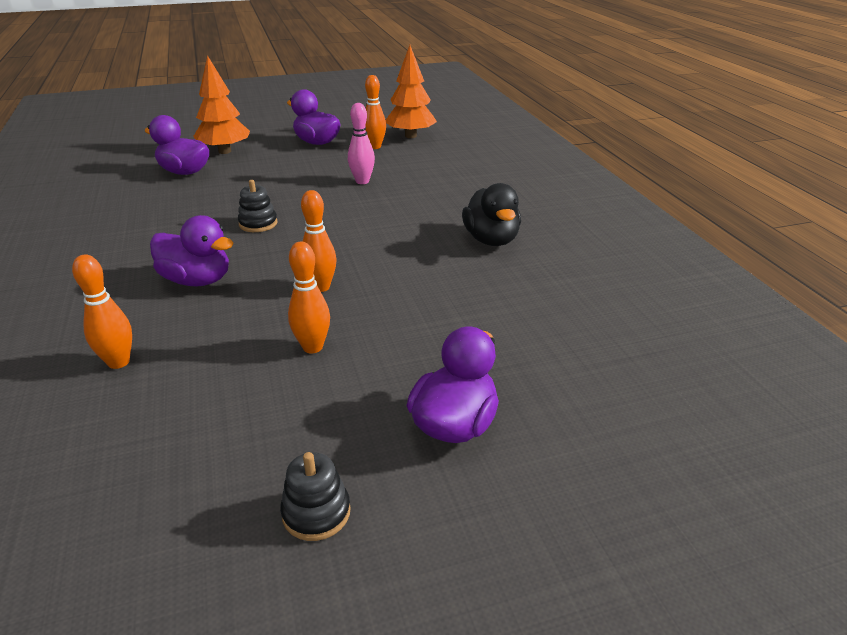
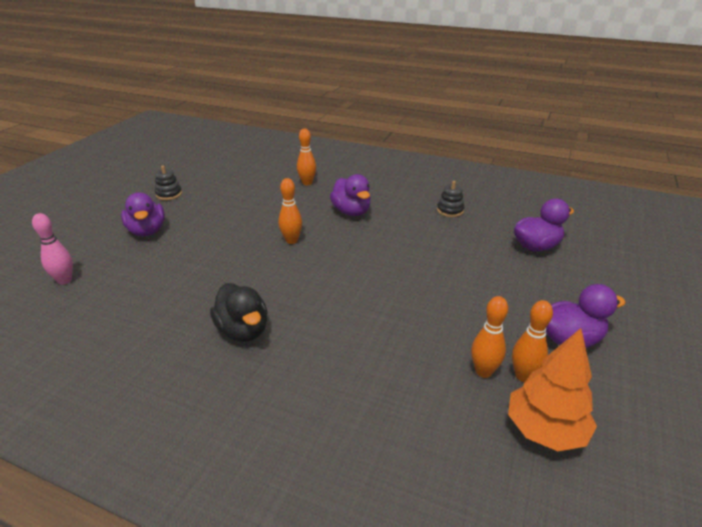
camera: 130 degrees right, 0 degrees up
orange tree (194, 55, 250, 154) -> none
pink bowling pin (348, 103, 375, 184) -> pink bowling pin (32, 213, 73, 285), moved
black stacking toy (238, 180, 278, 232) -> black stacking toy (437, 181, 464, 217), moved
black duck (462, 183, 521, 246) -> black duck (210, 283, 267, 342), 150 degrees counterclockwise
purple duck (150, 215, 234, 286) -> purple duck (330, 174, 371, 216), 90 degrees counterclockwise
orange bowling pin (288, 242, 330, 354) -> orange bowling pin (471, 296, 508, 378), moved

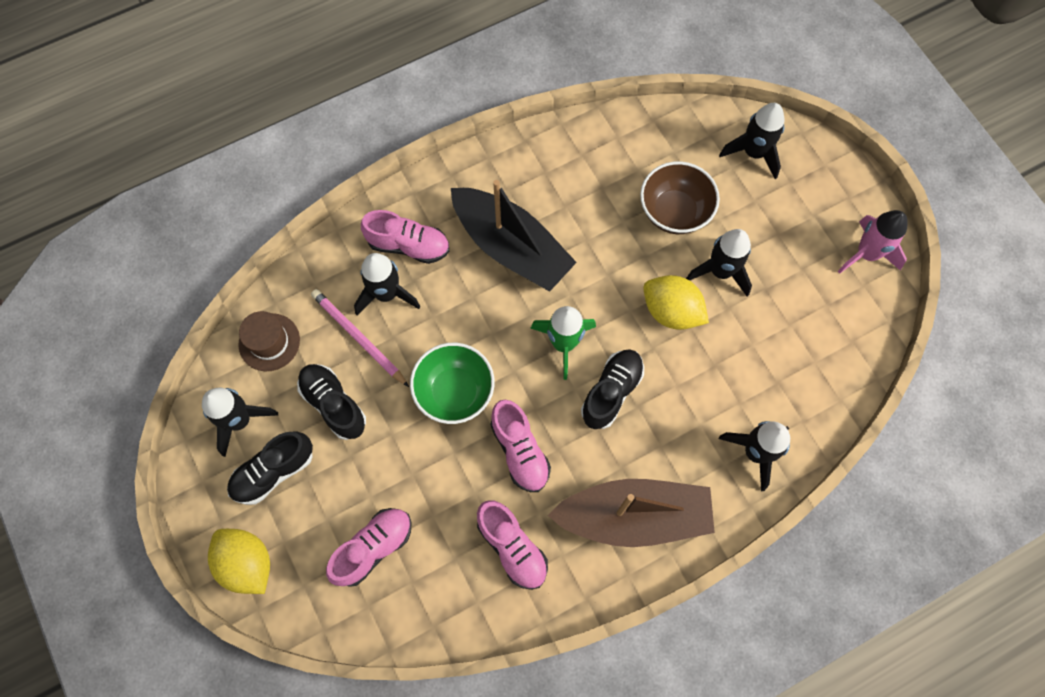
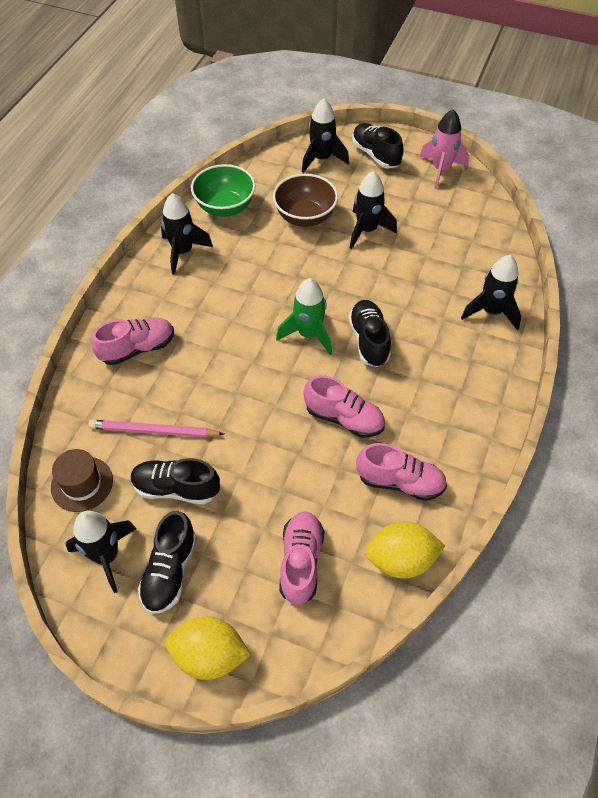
camera: 40 degrees left, 15 degrees down
black boat (451, 180, 577, 292) -> none
black rocket (354, 253, 421, 315) -> black rocket (161, 193, 213, 275), moved
yellow lemon (643, 275, 709, 330) -> yellow lemon (365, 521, 445, 578), moved
green bowl (410, 343, 495, 424) -> green bowl (191, 164, 256, 217), moved
brown boat (547, 479, 715, 547) -> none
none -> black shoe (352, 123, 404, 168)

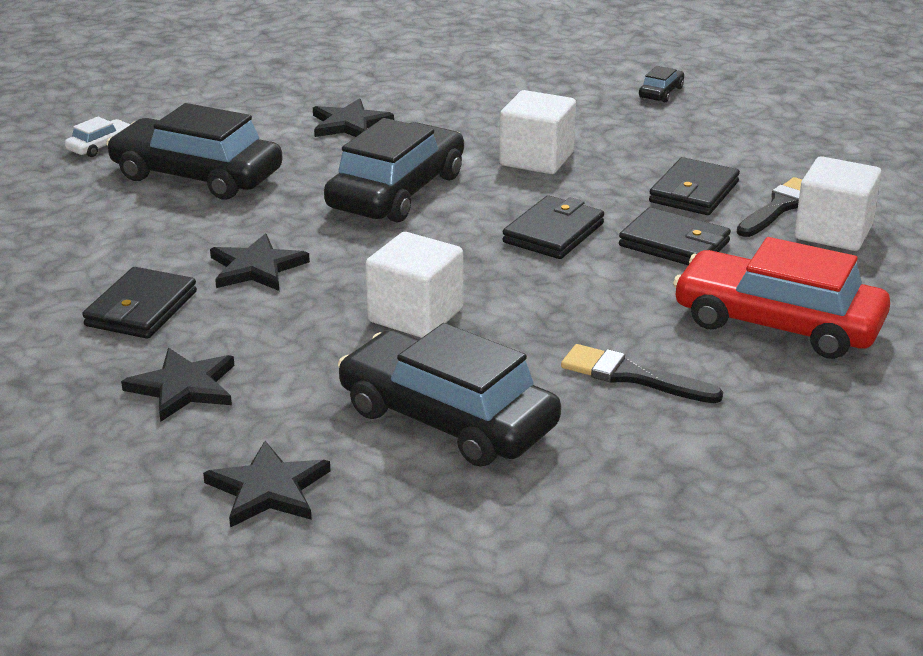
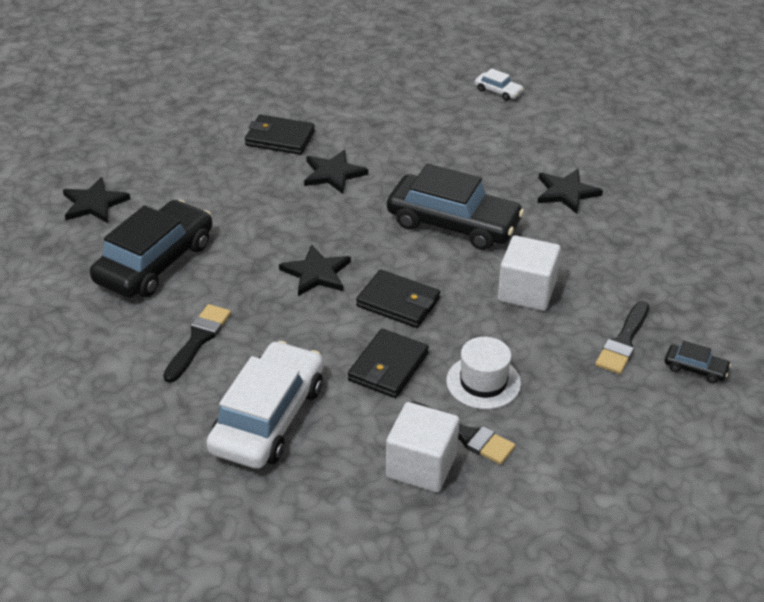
camera: 85 degrees right, 10 degrees up
black car (106, 103, 283, 199) -> none
black wallet (649, 157, 740, 215) -> white hat (446, 337, 521, 409)
white cube (366, 232, 463, 338) -> none
red car (673, 237, 890, 359) -> white car (206, 341, 323, 469)
black star (121, 348, 234, 422) -> black star (279, 244, 351, 296), moved
none -> black brush (595, 301, 649, 374)

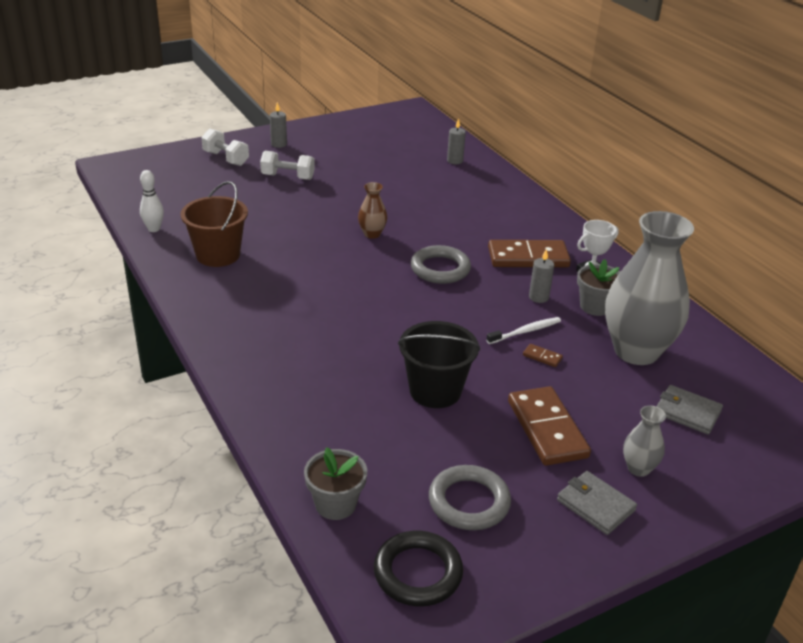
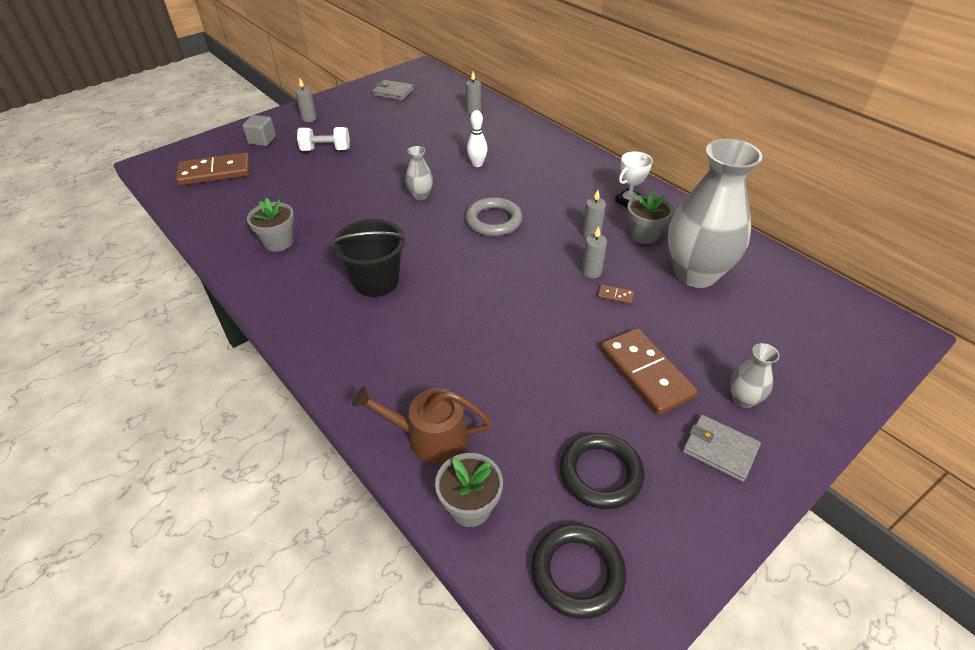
camera: 10 degrees left, 10 degrees up
white dumbbell (201, 129, 249, 166) -> grey cube (242, 115, 276, 146)
white bowling pin (140, 170, 164, 232) -> white bowling pin (467, 110, 488, 167), moved
brown bucket (181, 181, 248, 267) -> grey flower pot (247, 198, 294, 252)
brown vase (358, 182, 387, 239) -> grey vase (405, 146, 433, 200)
brown domino (488, 240, 571, 267) -> brown domino (176, 152, 250, 186), moved
white toothbrush (486, 317, 561, 344) -> grey candle (582, 226, 607, 278)
black bucket (398, 321, 480, 408) -> black bucket (331, 219, 406, 297), moved
grey wallet (656, 385, 723, 435) -> grey wallet (372, 80, 414, 100), moved
grey ring (429, 465, 511, 530) -> black ring (560, 433, 644, 509)
none -> brown watering can (352, 386, 492, 464)

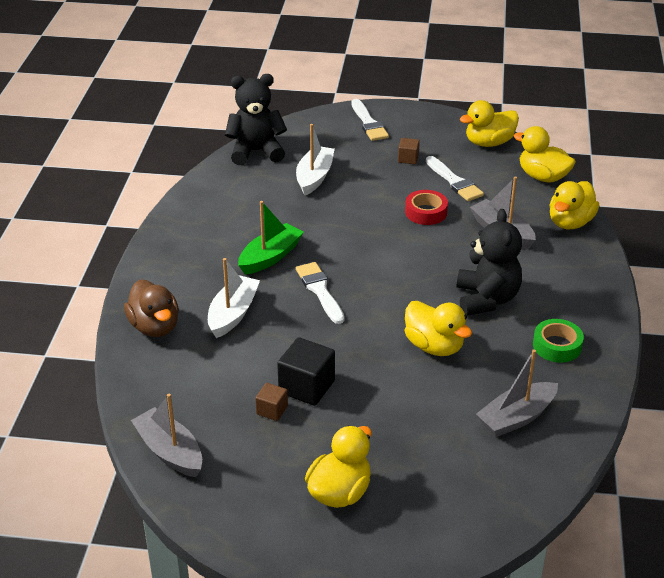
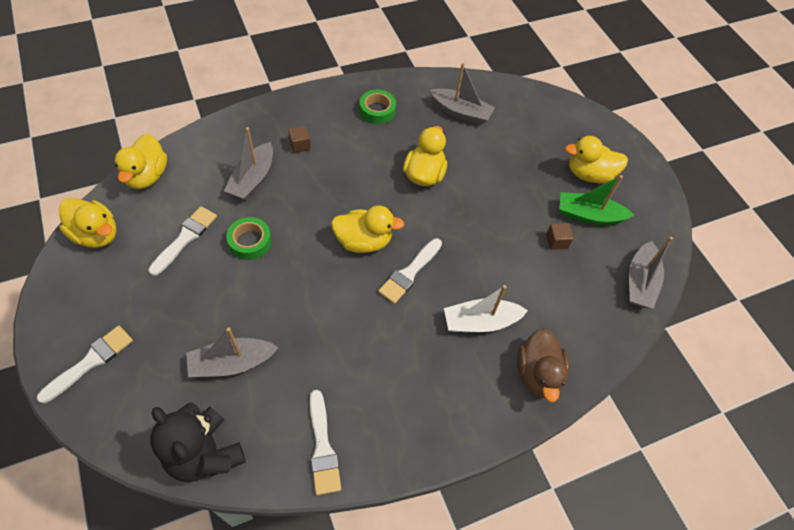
camera: 125 degrees left, 20 degrees up
white boat (296, 124, 335, 195) -> grey boat (186, 328, 279, 377)
brown cube (398, 138, 420, 164) -> brown cube (288, 125, 311, 153), moved
yellow duck (550, 181, 599, 229) -> yellow duck (331, 206, 404, 253), moved
red tape (405, 190, 448, 225) -> green tape (226, 217, 272, 260)
green boat (238, 201, 304, 274) -> green boat (559, 175, 634, 225), moved
black teddy bear (457, 209, 522, 316) -> none
brown duck (124, 279, 179, 337) -> brown duck (517, 328, 569, 402), 150 degrees clockwise
black cube (277, 337, 335, 406) -> none
none -> white brush (310, 390, 341, 495)

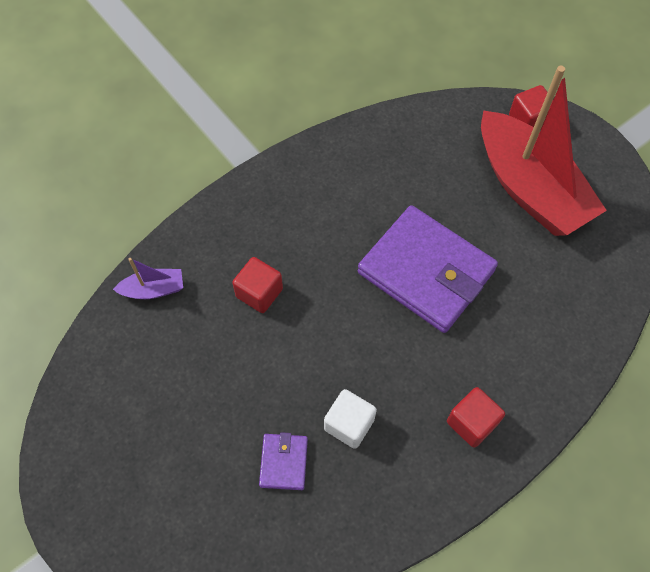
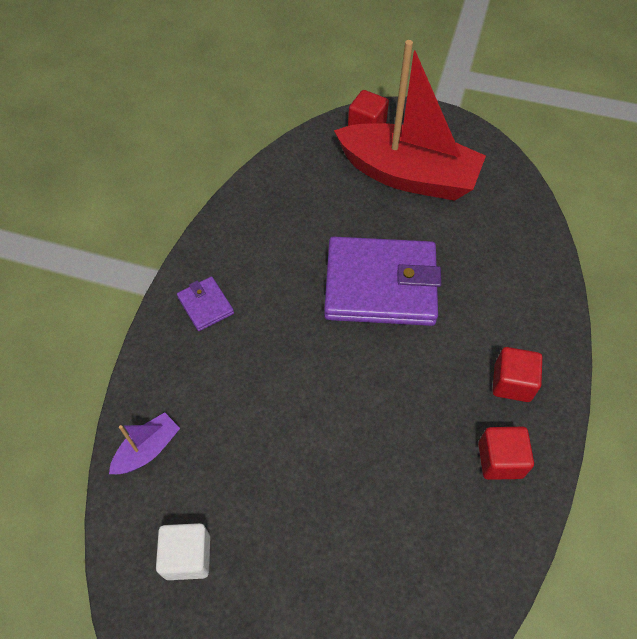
camera: 35 degrees left, 5 degrees down
red cube (232, 257, 283, 313) -> red cube (478, 427, 534, 480), moved
white cube (324, 389, 377, 449) -> white cube (156, 523, 210, 580), moved
purple wallet (259, 432, 308, 490) -> purple wallet (177, 276, 234, 331), moved

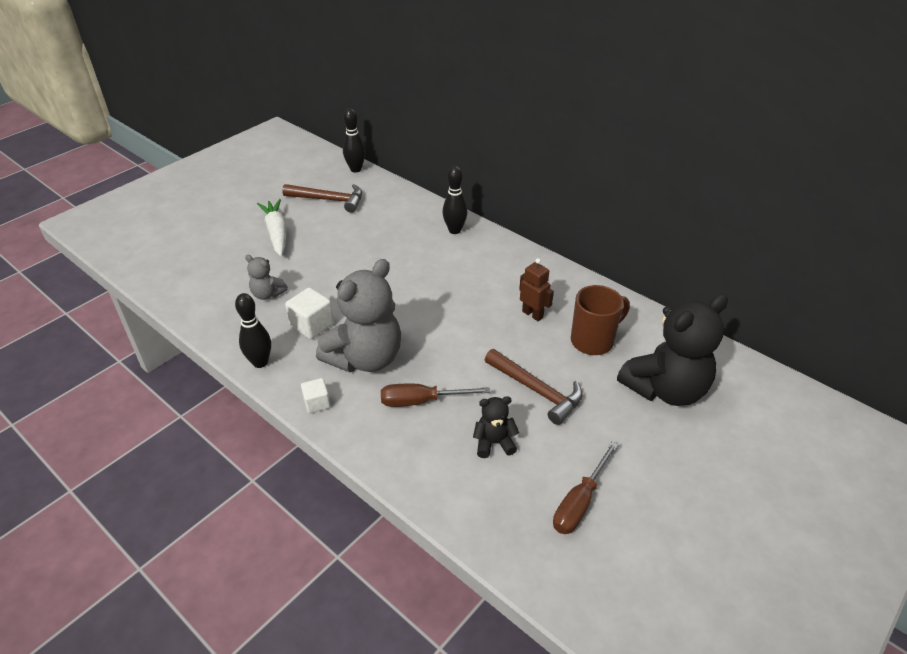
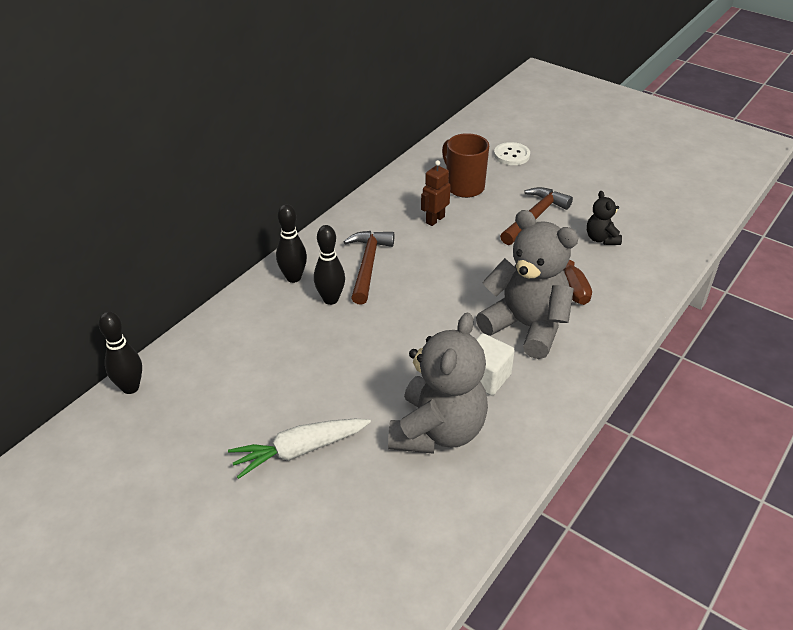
camera: 95 degrees left, 0 degrees up
brown hammer (282, 184, 362, 213) -> brown hammer (343, 231, 394, 305), moved
grey teddy bear (245, 255, 288, 300) -> grey teddy bear (388, 313, 488, 454), x2.15
black bowling pin (235, 293, 271, 368) -> black bowling pin (314, 225, 345, 305), moved
black teddy bear (617, 294, 728, 406) -> white button (494, 142, 530, 165)
white cube (301, 378, 330, 413) -> none
brown screwdriver (553, 441, 619, 534) -> none

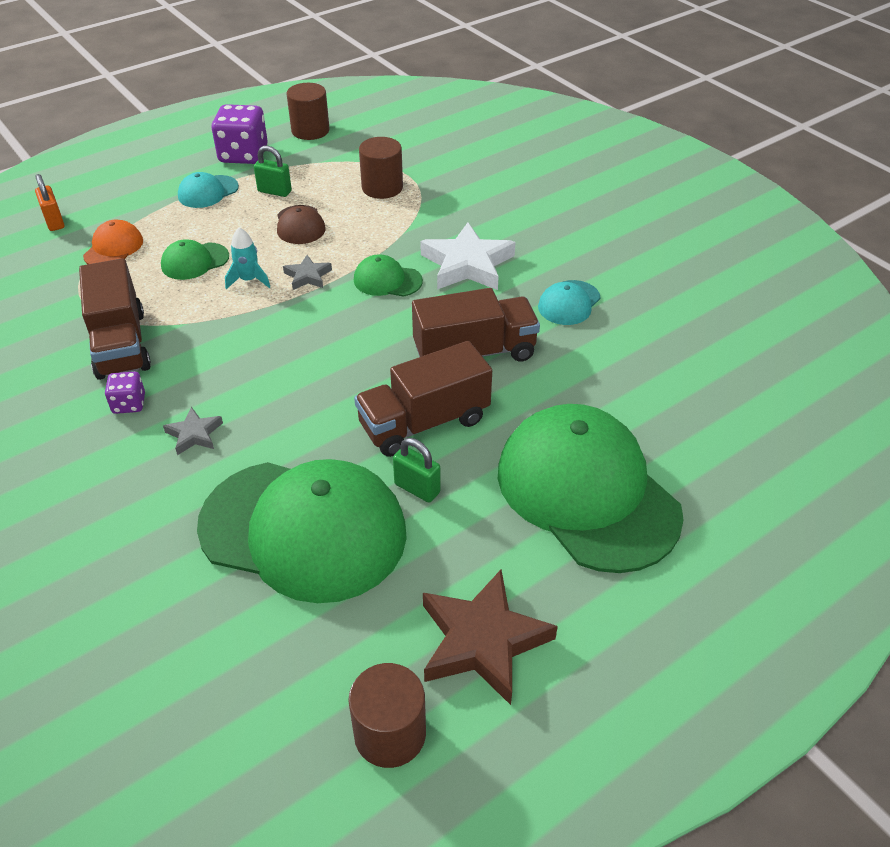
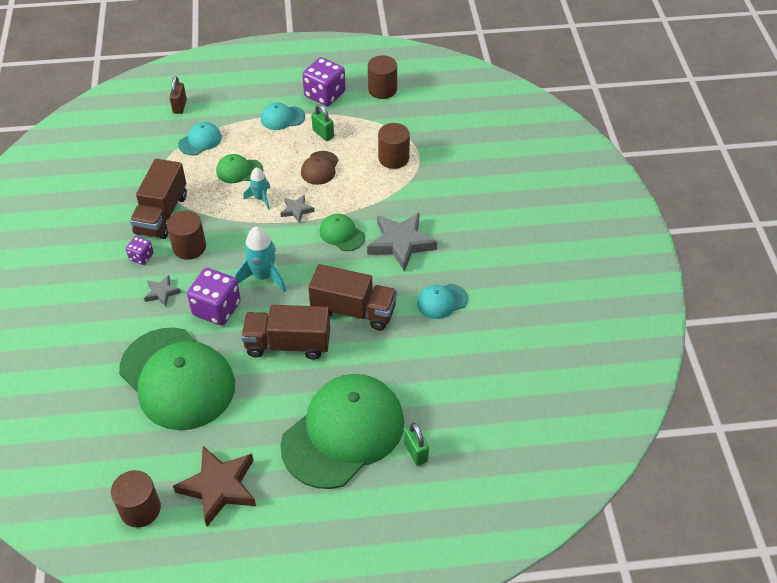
camera: 30 degrees right, 5 degrees up
orange padlock (35, 174, 64, 231) -> brown padlock (169, 76, 187, 114)
orange cap (83, 220, 143, 264) -> turquoise cap (178, 122, 222, 155)
white star (420, 223, 515, 290) -> grey star (367, 212, 437, 271)
green cap (498, 404, 684, 573) -> green cap (280, 374, 404, 489), 45 degrees clockwise
green padlock (393, 438, 441, 503) -> green padlock (404, 423, 429, 466), moved
none -> brown cylinder (167, 211, 206, 260)
none -> turquoise rocket (235, 227, 286, 292)
none -> purple dice (187, 268, 241, 325)

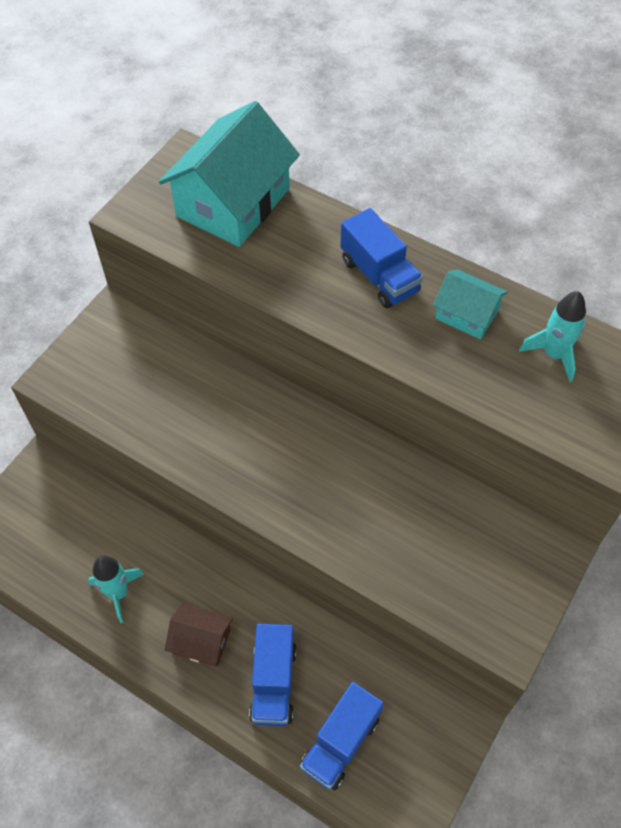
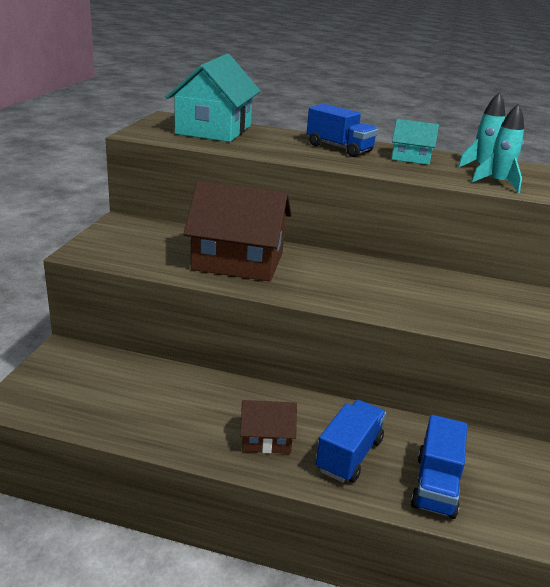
camera: 20 degrees left, 30 degrees down
turquoise rocket (88, 556, 145, 623) -> turquoise rocket (471, 103, 524, 193), moved
blue truck (249, 624, 297, 726) -> blue truck (316, 400, 386, 483), 135 degrees counterclockwise
none -> brown house (184, 181, 291, 281)

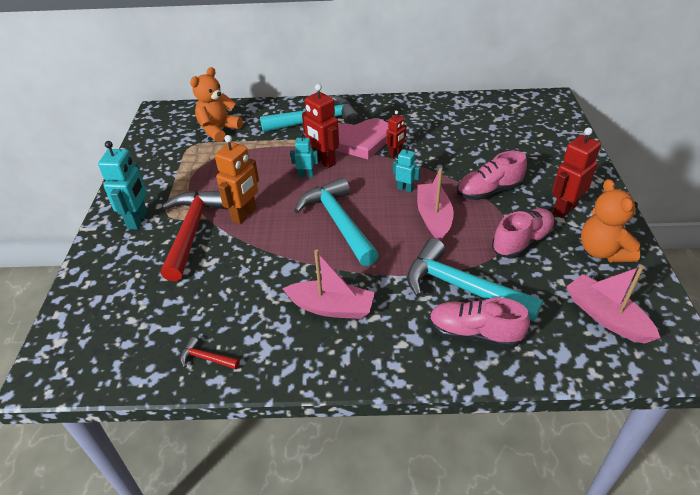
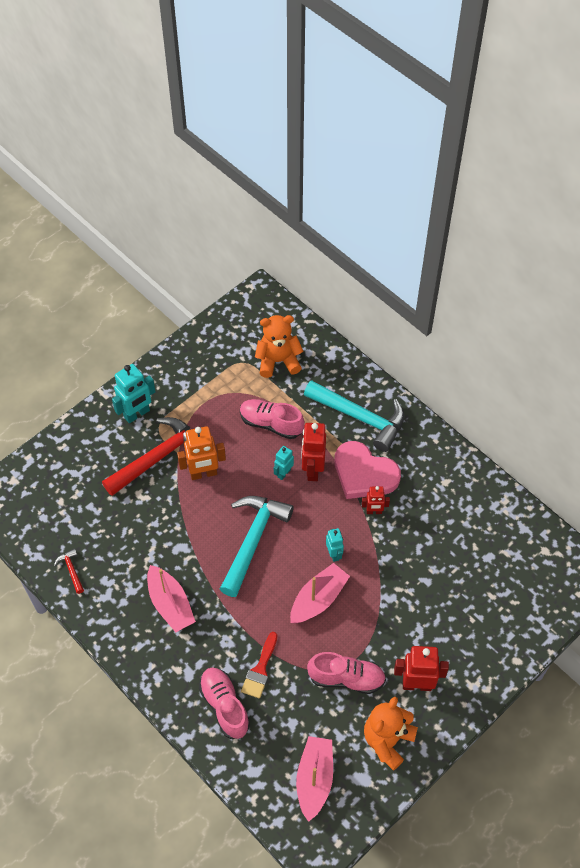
camera: 45 degrees right, 15 degrees up
turquoise robot (290, 133, 318, 178) -> turquoise robot (274, 446, 294, 480), 105 degrees counterclockwise
pink shoe (457, 151, 527, 200) -> pink shoe (240, 399, 305, 439), moved
turquoise hammer (407, 238, 543, 321) -> red brush (241, 632, 277, 699)

